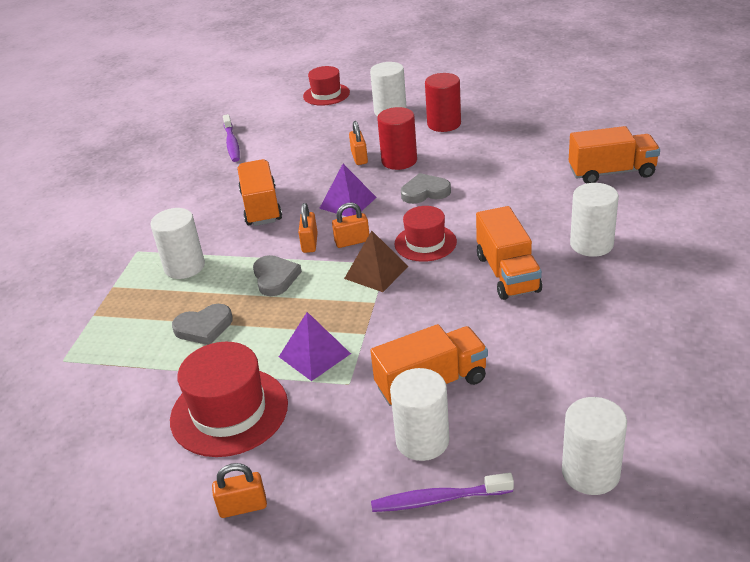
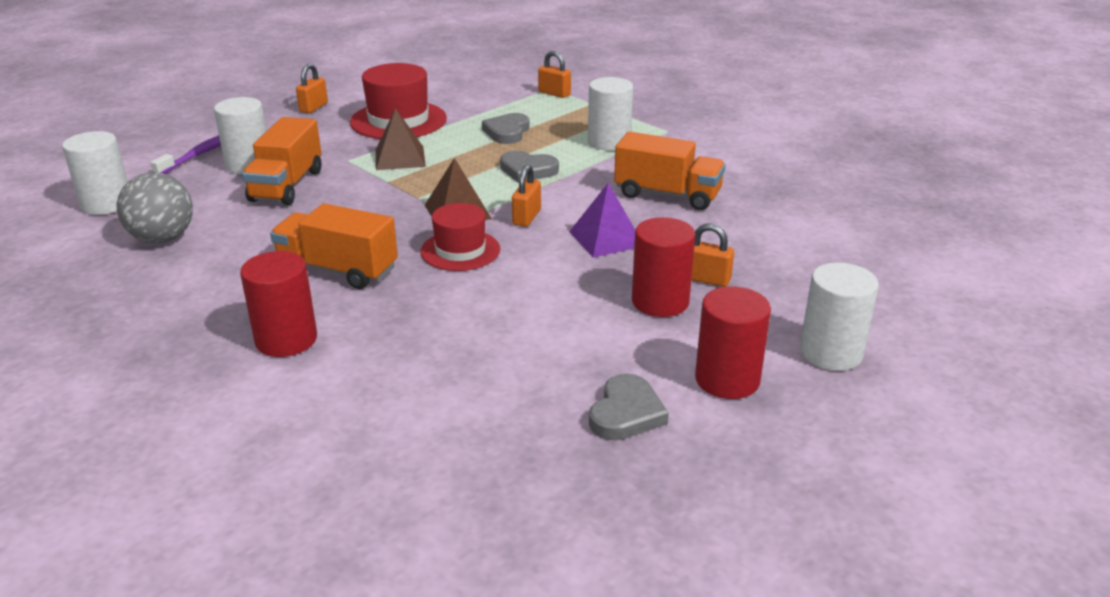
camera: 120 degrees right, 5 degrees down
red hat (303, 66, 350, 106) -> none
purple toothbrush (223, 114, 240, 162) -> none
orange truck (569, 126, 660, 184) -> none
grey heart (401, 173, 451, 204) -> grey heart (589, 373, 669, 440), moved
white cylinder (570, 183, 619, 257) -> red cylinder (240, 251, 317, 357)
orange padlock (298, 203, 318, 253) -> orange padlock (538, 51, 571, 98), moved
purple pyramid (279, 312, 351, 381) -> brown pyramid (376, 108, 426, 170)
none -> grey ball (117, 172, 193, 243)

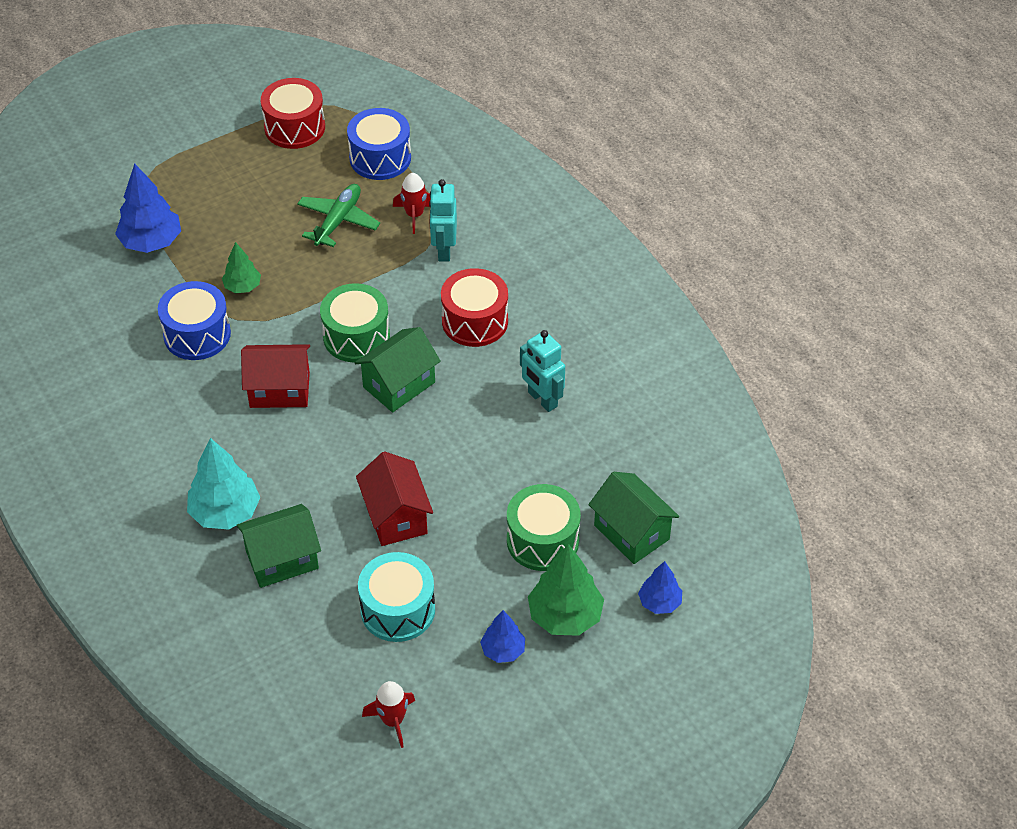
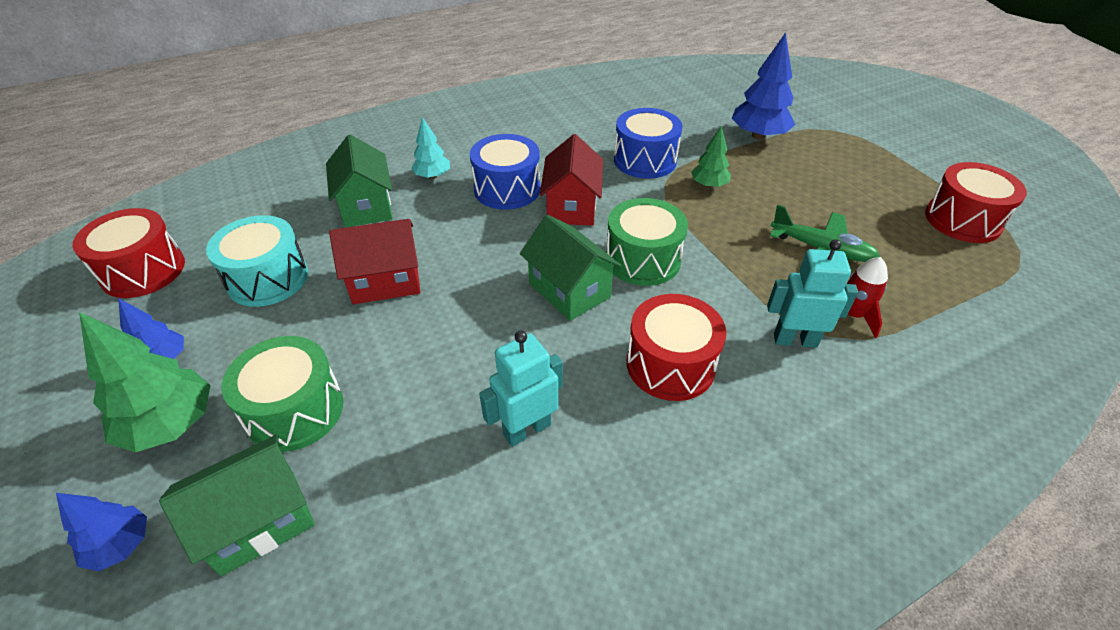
camera: 95 degrees right, 5 degrees down
blue drum (347, 108, 411, 180) -> blue drum (470, 134, 540, 210), moved
turquoise tree (187, 438, 260, 530) -> turquoise tree (411, 117, 450, 179), x0.59
red rocket (362, 681, 415, 748) -> red drum (72, 208, 185, 298)

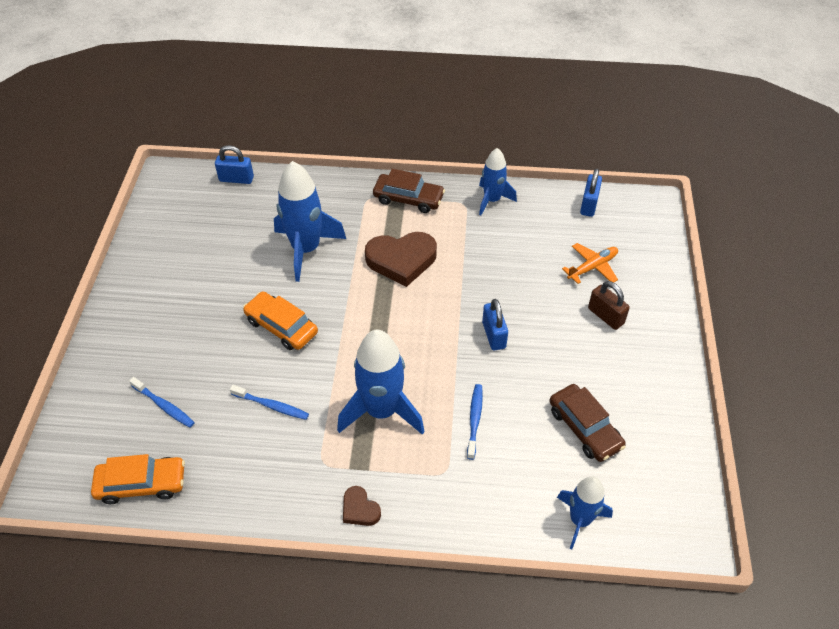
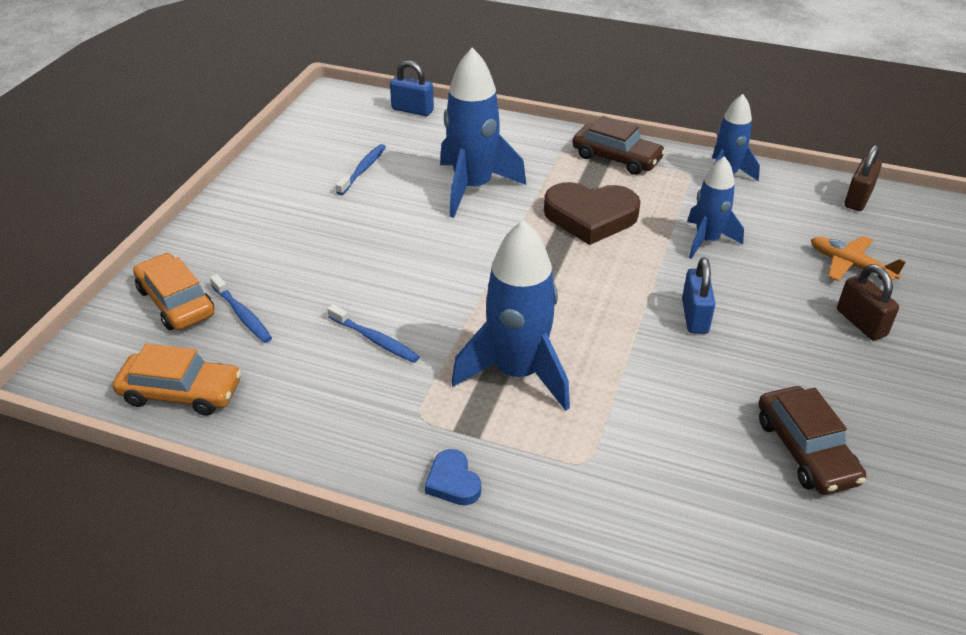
camera: 15 degrees right, 10 degrees down
blue padlock (580, 169, 602, 217) -> brown padlock (844, 145, 882, 211)
orange plane (562, 243, 618, 284) -> orange plane (811, 236, 906, 281), 120 degrees counterclockwise
orange car (243, 291, 318, 350) -> orange car (133, 253, 214, 330), moved
blue toothbrush (467, 384, 483, 460) -> blue toothbrush (336, 144, 386, 195), moved
blue rocket (557, 476, 613, 549) -> blue rocket (687, 156, 744, 259), moved
brown heart (343, 486, 381, 526) -> blue heart (425, 449, 481, 506)

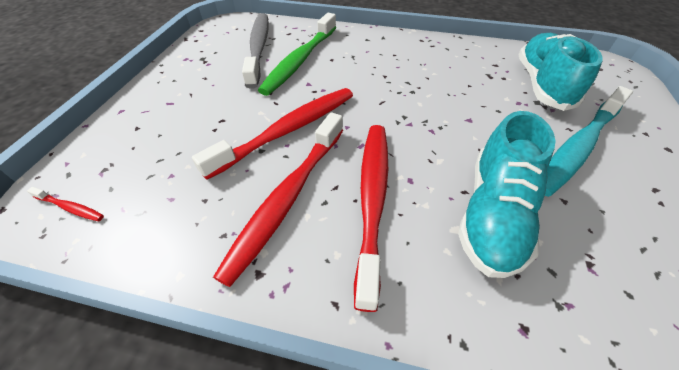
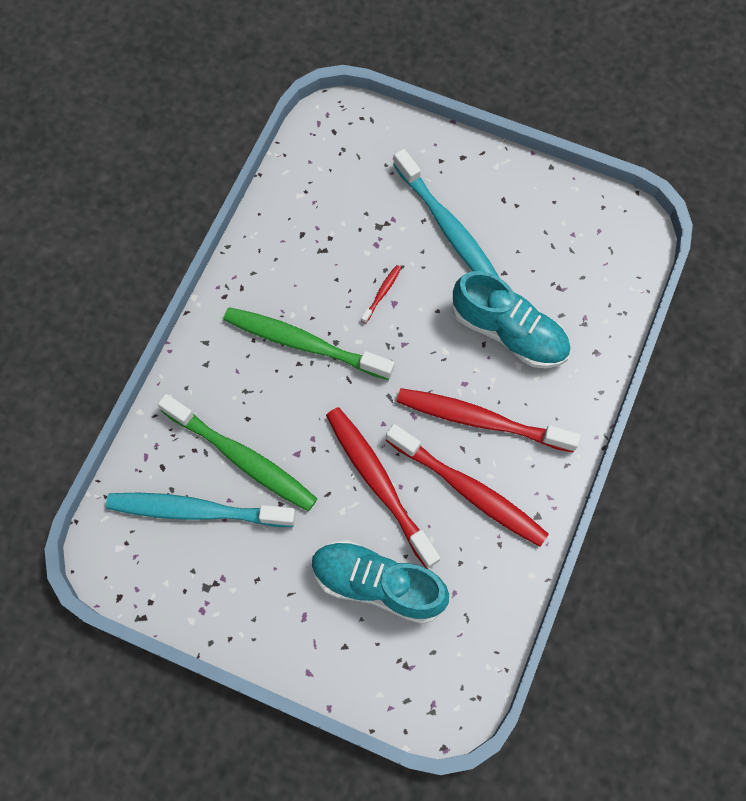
camera: 80 degrees left, 20 degrees up
grey toothbrush (242, 13, 269, 89) -> turquoise toothbrush (106, 493, 296, 527)
turquoise shoe (518, 33, 603, 111) -> turquoise shoe (312, 540, 449, 624), moved
red toothbrush (27, 187, 104, 221) -> red toothbrush (361, 265, 401, 324), moved
none -> green toothbrush (224, 307, 394, 380)

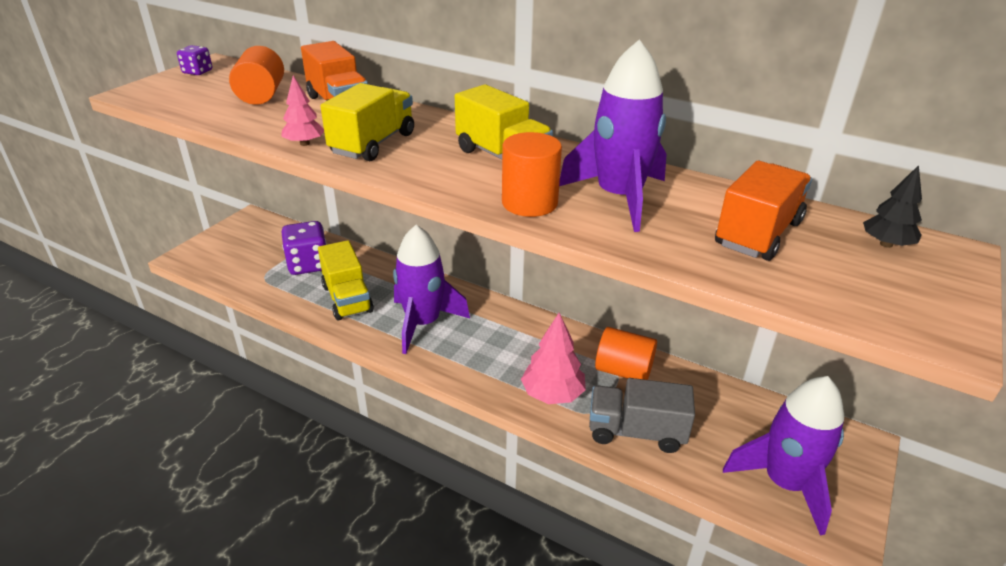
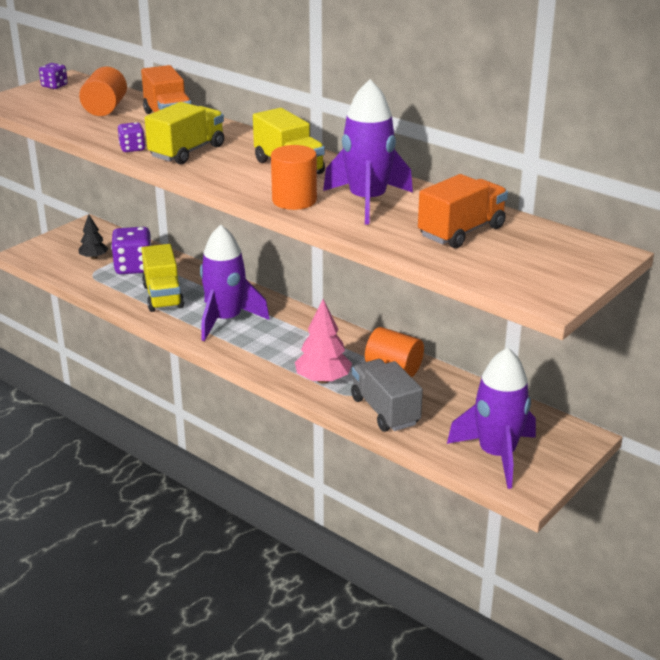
camera: 10 degrees right, 5 degrees down
pink tree (282, 75, 324, 146) -> purple dice (118, 122, 145, 152)
black tree (863, 165, 922, 248) -> black tree (78, 214, 108, 260), moved
grey truck (589, 378, 695, 453) -> grey truck (351, 359, 423, 432), 45 degrees clockwise

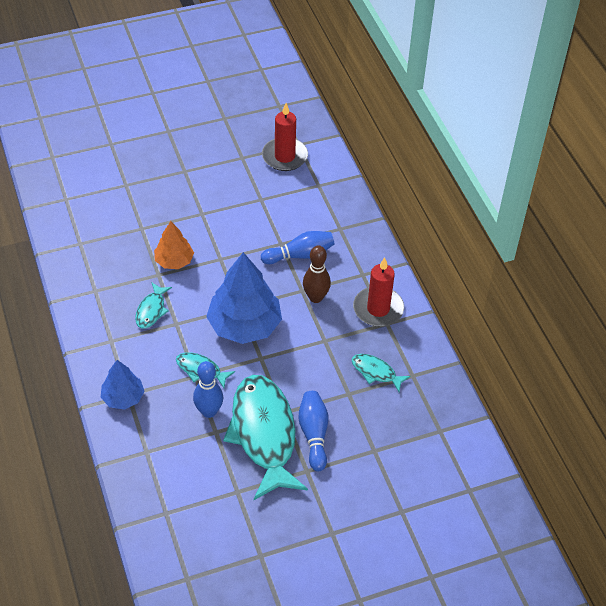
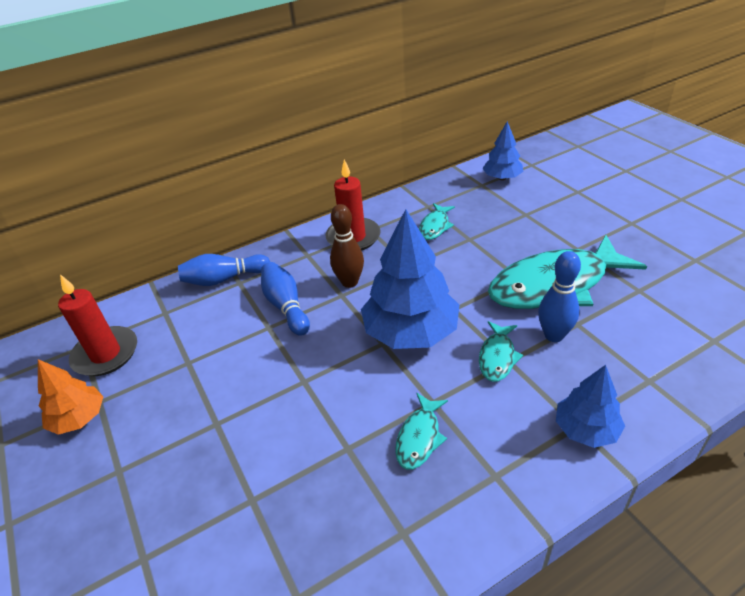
camera: 95 degrees left, 10 degrees down
orange tree (154, 221, 194, 269) -> orange tree (38, 359, 104, 435), moved
turquoise fish (135, 282, 172, 329) -> turquoise fish (395, 393, 448, 470), 105 degrees clockwise
blue bowling pin (298, 391, 328, 471) -> blue bowling pin (178, 254, 270, 286), moved
none -> blue tree (482, 121, 524, 180)

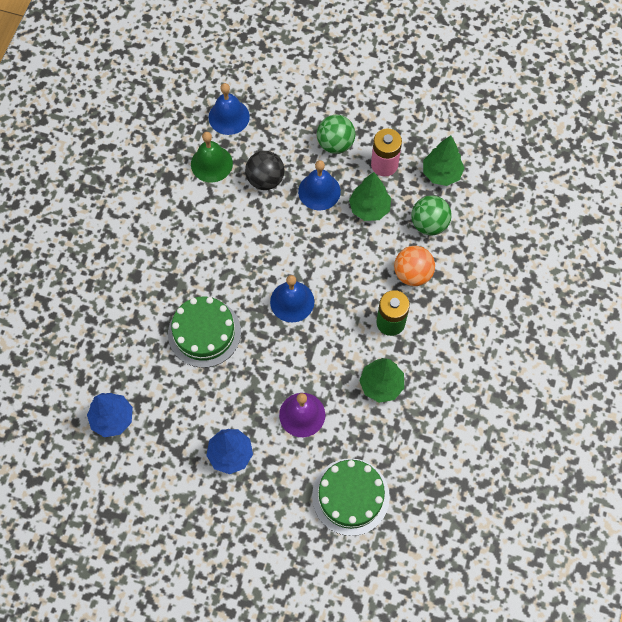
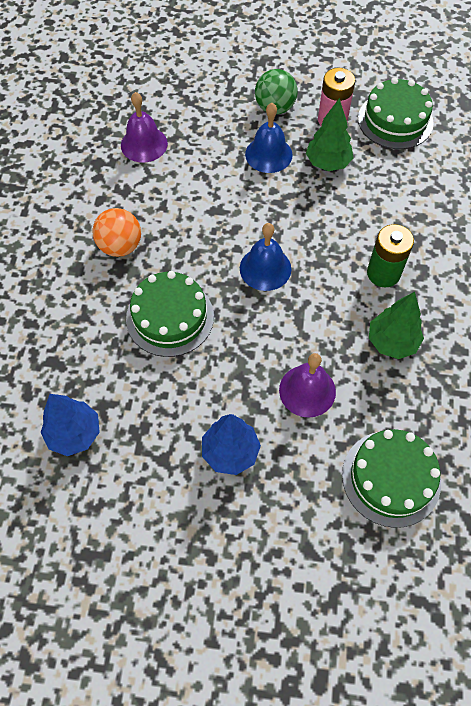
camera: 10 degrees left, 5 degrees down
blue bell (209, 83, 250, 135) -> none
green bell (191, 132, 233, 182) -> purple bell (121, 92, 168, 163)
green tree (423, 135, 464, 186) -> green cake (358, 78, 434, 149)
black ball (245, 151, 284, 190) -> none
green ball (411, 195, 452, 235) -> none
orange ball (394, 246, 435, 286) -> orange ball (92, 208, 141, 257), moved

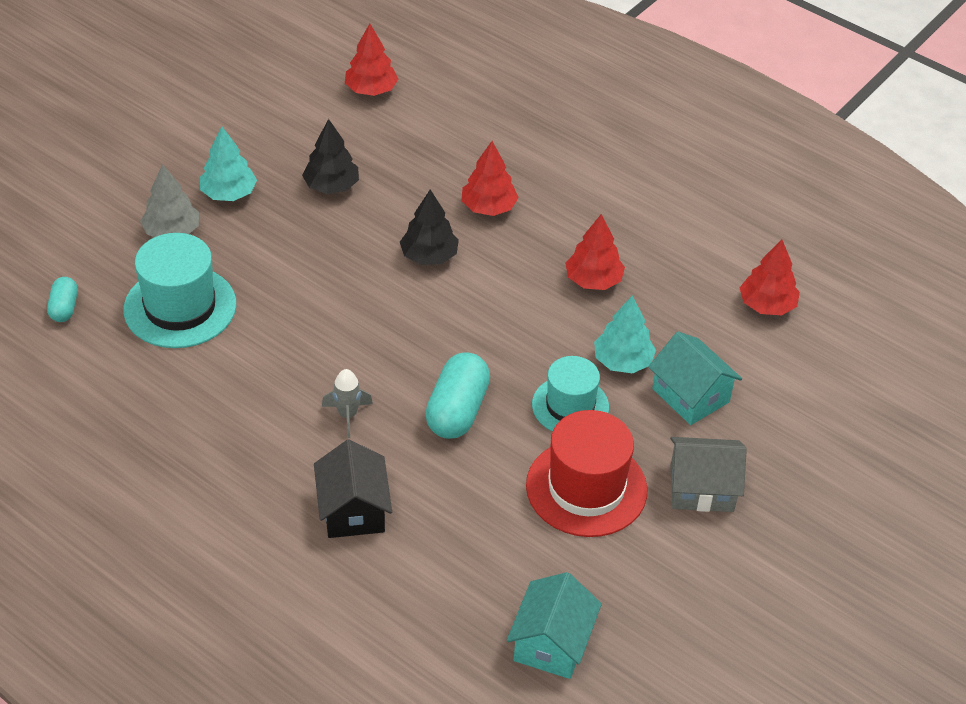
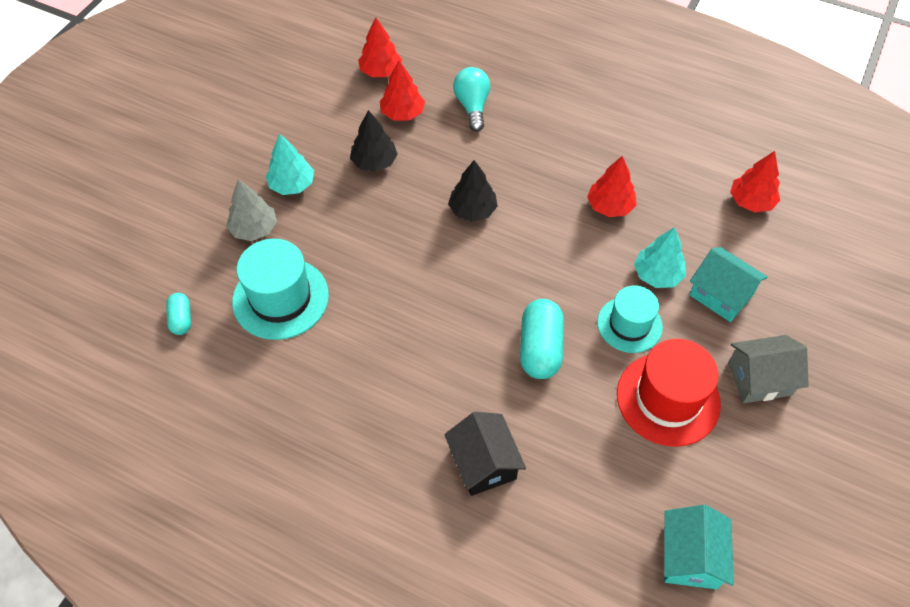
camera: 10 degrees left, 10 degrees up
red tree (461, 141, 519, 216) -> red tree (380, 60, 425, 121), moved
grey rocket (322, 369, 373, 438) -> none
none -> turquoise light bulb (453, 67, 490, 132)

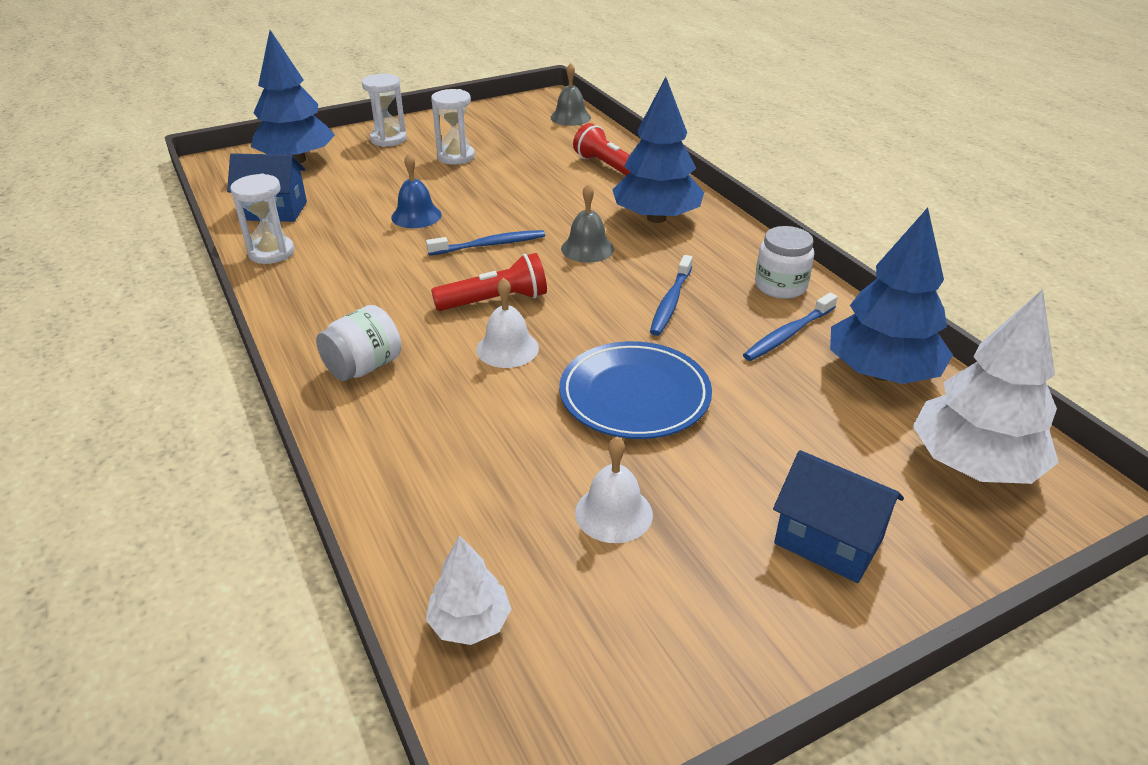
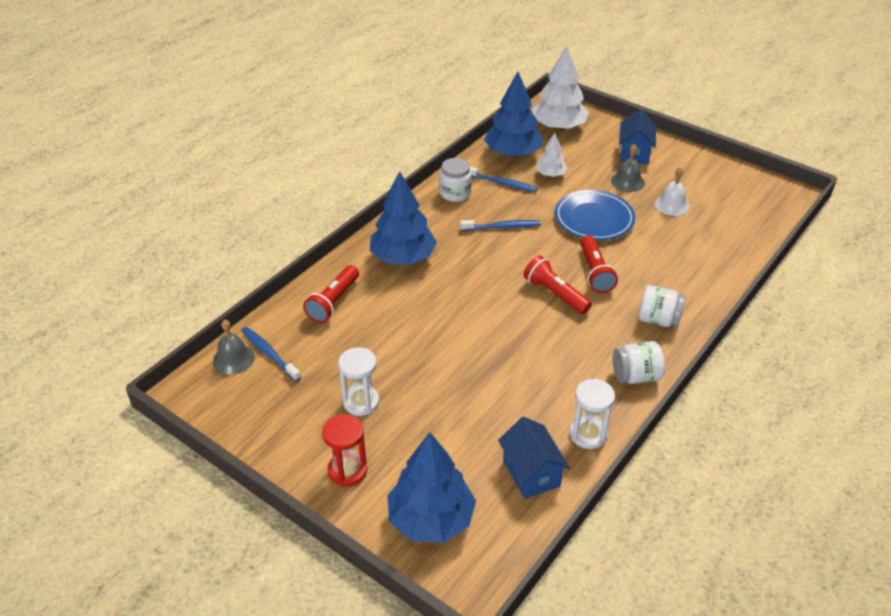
camera: 115 degrees left, 5 degrees up
white hourglass (362, 74, 407, 147) -> red hourglass (322, 414, 367, 487)
blue bell (391, 153, 442, 228) -> none
grey bell (561, 184, 614, 263) -> grey bell (611, 144, 645, 192), moved
blue toothbrush (426, 230, 545, 255) -> blue toothbrush (241, 327, 301, 381), moved
white bell (476, 278, 539, 368) -> red flashlight (580, 235, 618, 293)
white tree (426, 535, 511, 645) -> white tree (536, 133, 568, 177), moved
none -> white jar (613, 341, 665, 384)

